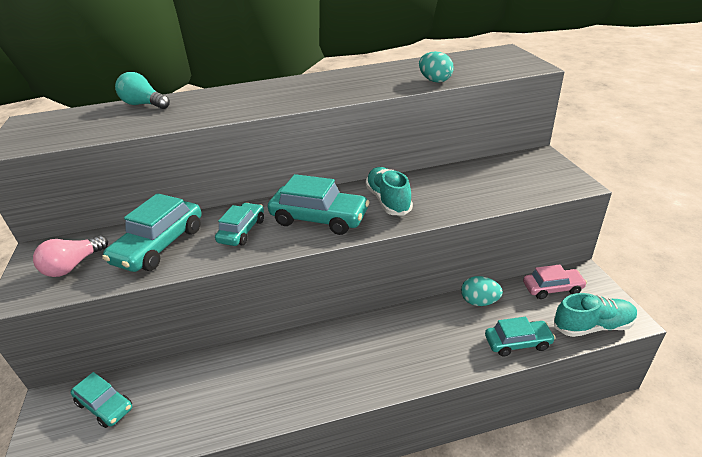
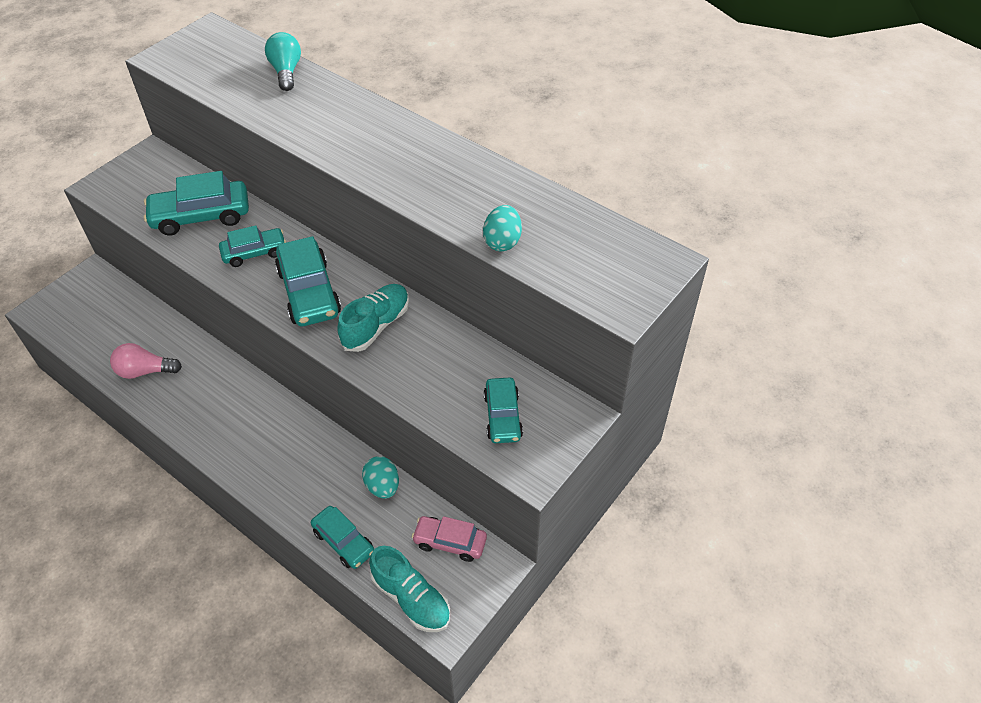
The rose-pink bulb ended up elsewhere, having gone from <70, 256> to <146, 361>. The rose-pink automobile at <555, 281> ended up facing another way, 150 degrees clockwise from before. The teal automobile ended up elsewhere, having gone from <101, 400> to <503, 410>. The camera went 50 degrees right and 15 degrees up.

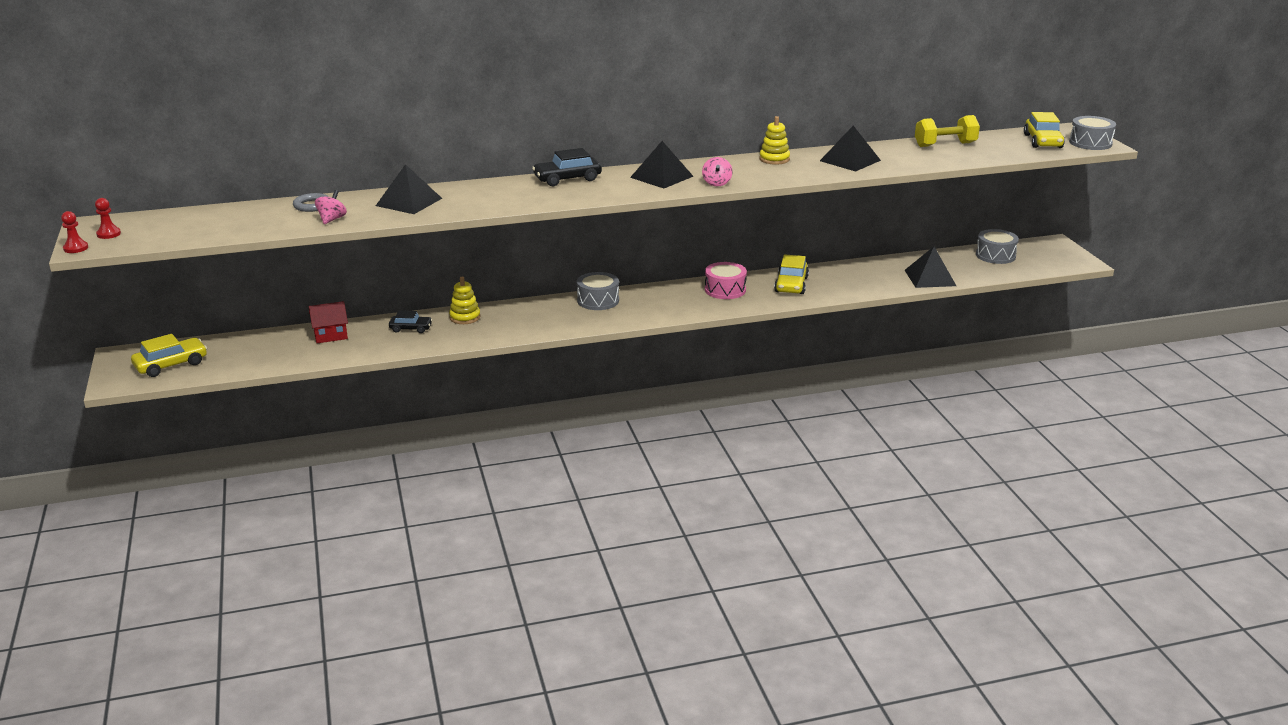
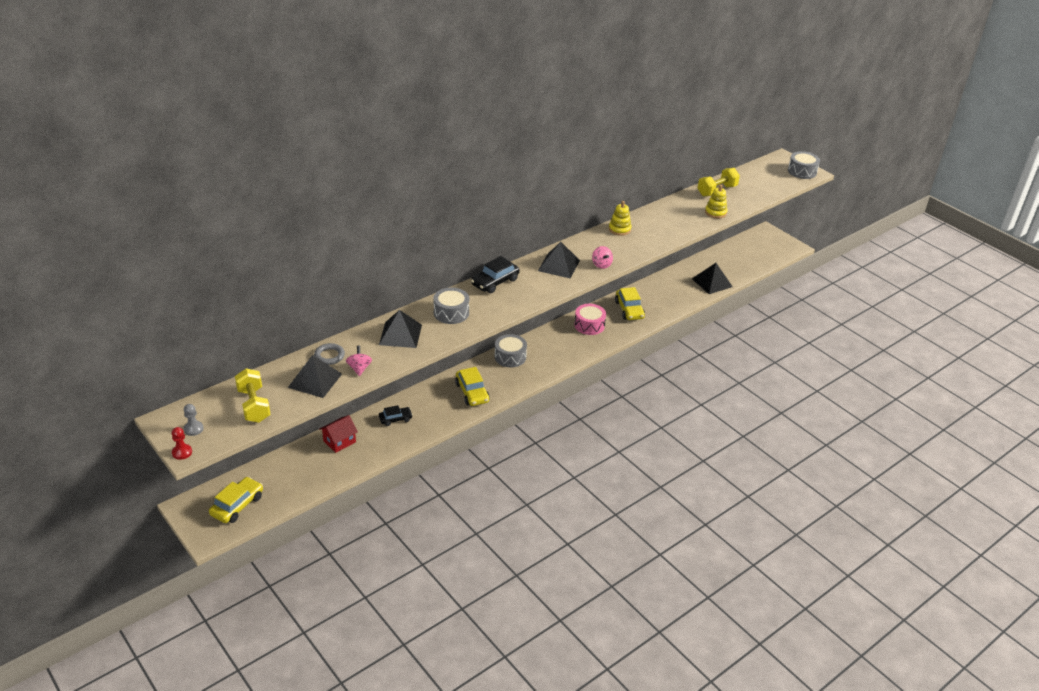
What was the crimson pawn at <108, 218> turned into the grey pawn at <194, 420>. The second view gained the yellow dumbbell at <253, 395>. The black pyramid ended up elsewhere, having gone from <850, 148> to <315, 376>. The grey snare drum ended up elsewhere, having gone from <997, 246> to <451, 306>. The yellow automobile ended up elsewhere, having gone from <1044, 130> to <472, 386>. The yellow stacking toy ended up elsewhere, having gone from <465, 300> to <716, 201>. The camera went 25 degrees left and 10 degrees up.

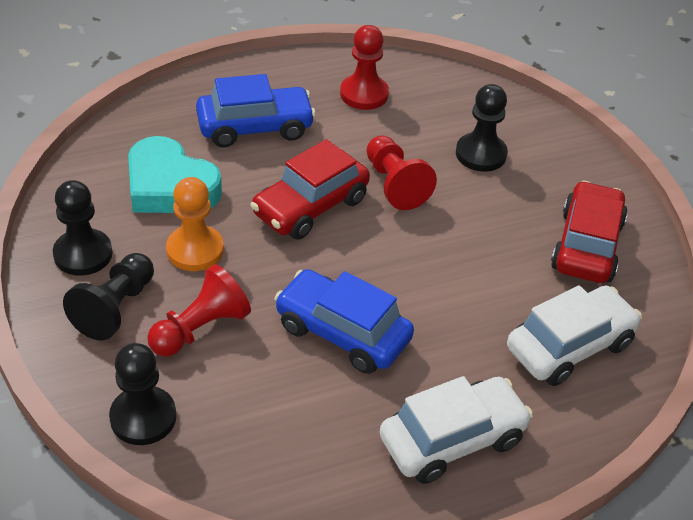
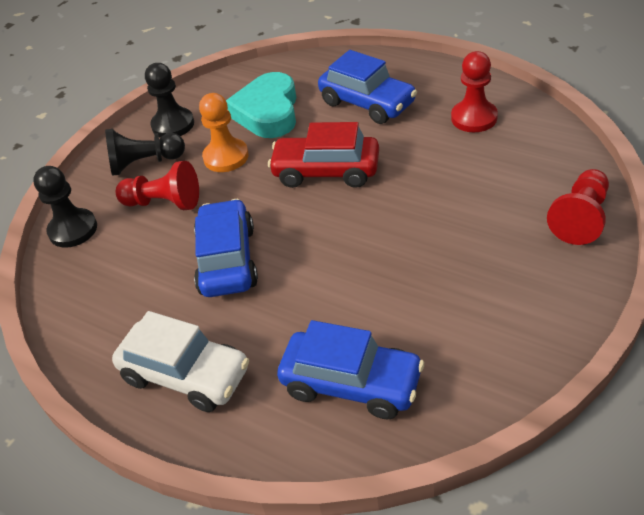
What was the white automobile at <574, 335> turned into the cobalt automobile at <350, 370>. The crimson pawn ended up elsewhere, having gone from <401, 172> to <578, 207>. The second view lost the black pawn at <482, 128>. The second view lost the crimson automobile at <589, 232>. The camera went 60 degrees right and 0 degrees up.

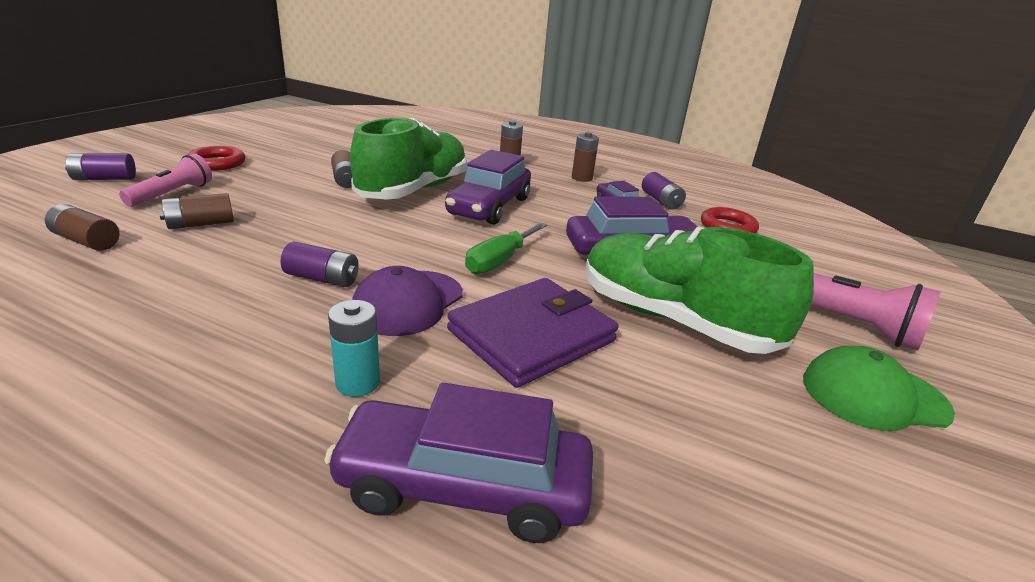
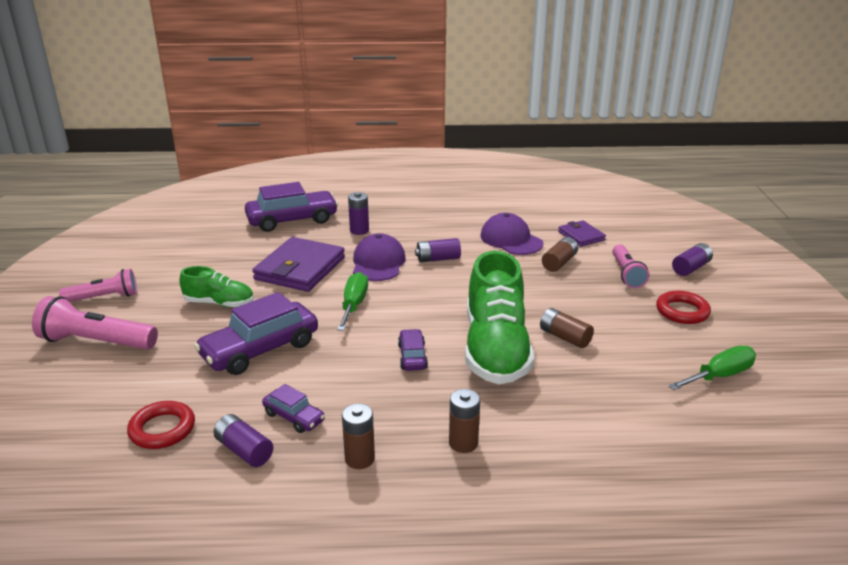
Where the emerald peaked cap stood at <879, 388>, the rose-pink pocket torch came to stand at <98, 285>. The size of the emerald lace-up shoe at <699, 290> changed by a factor of 0.52. What was the teal battery at <354, 348> turned into the violet battery at <358, 213>. The size of the violet automobile at <488, 187> changed by a factor of 0.51. The second view gained the violet peaked cap at <512, 234>. Where the brown battery stood at <82, 227>, the violet card wallet came to stand at <582, 234>. The second view gained the emerald screwdriver at <712, 368>. The camera went 155 degrees right and 0 degrees up.

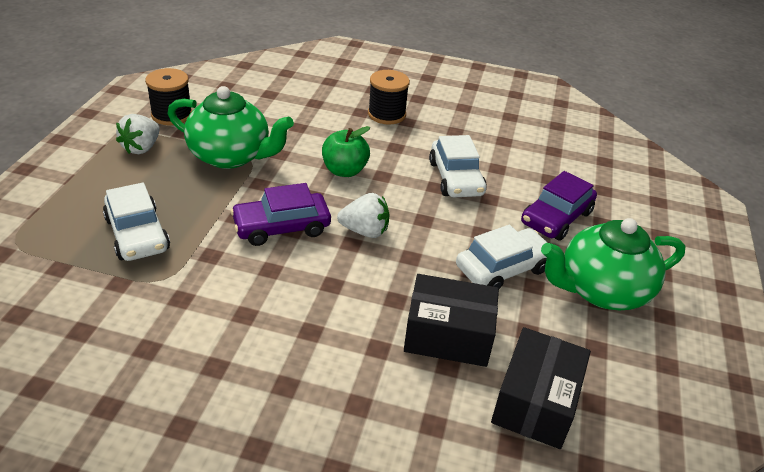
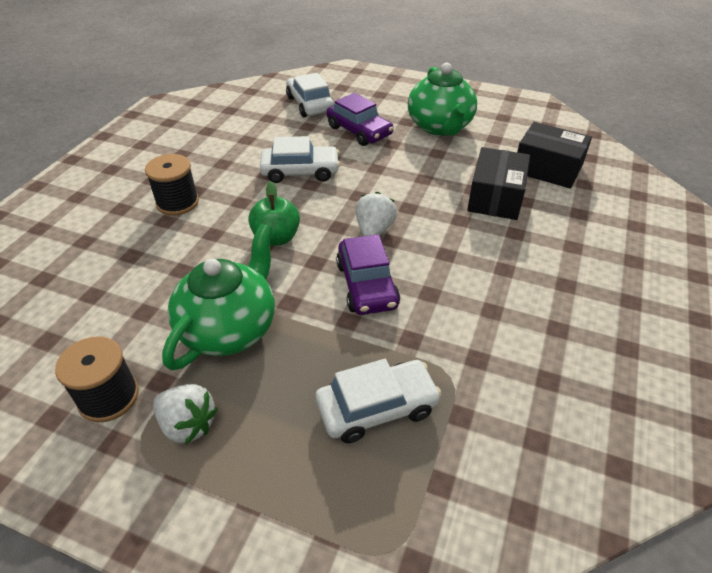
The white automobile ended up elsewhere, having gone from <501, 257> to <310, 95>. The camera went 80 degrees left and 5 degrees up.

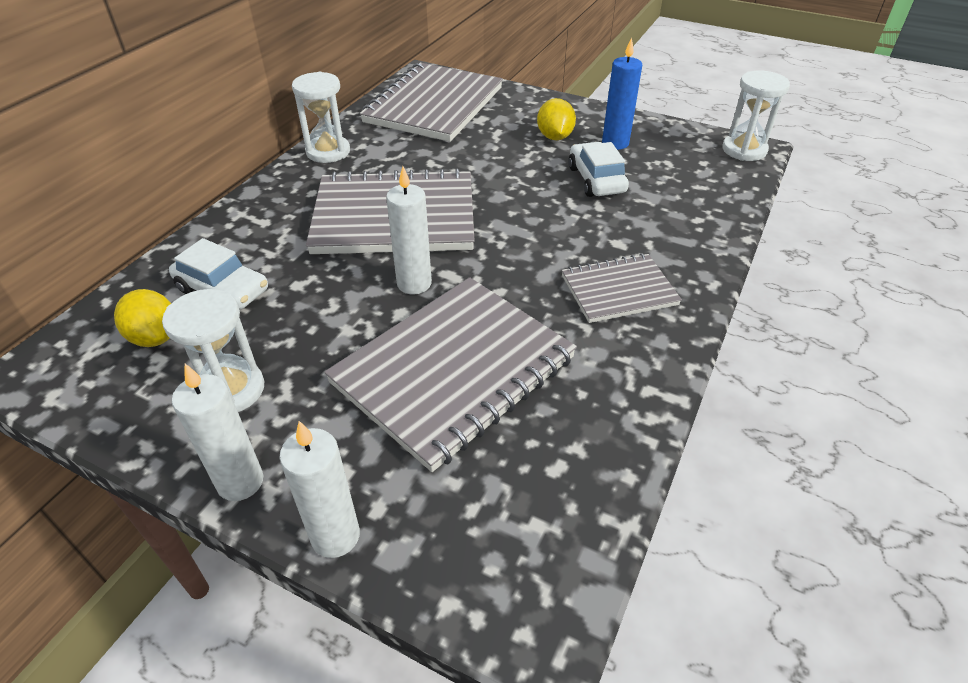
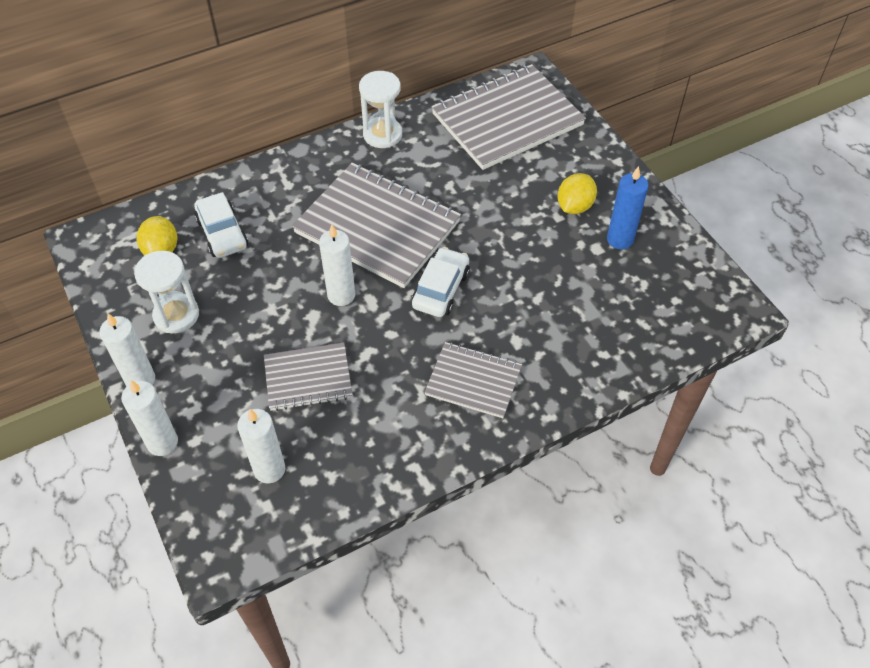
The second view gained the white wax candle at <261, 446>. The size of the grey notebook at <450, 374> changed by a factor of 0.55. The white automobile ended up elsewhere, having gone from <599, 169> to <441, 282>. The second view lost the white sandglass at <756, 116>. The camera went 35 degrees right and 10 degrees up.

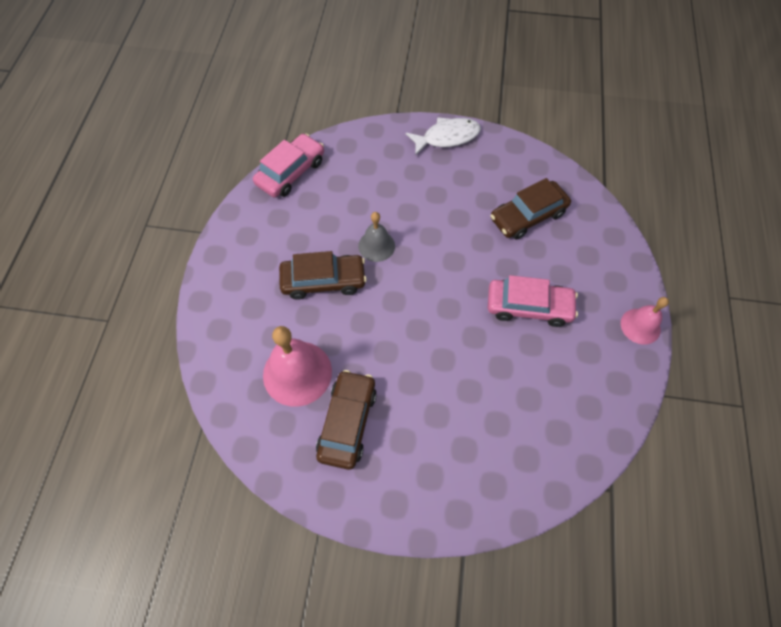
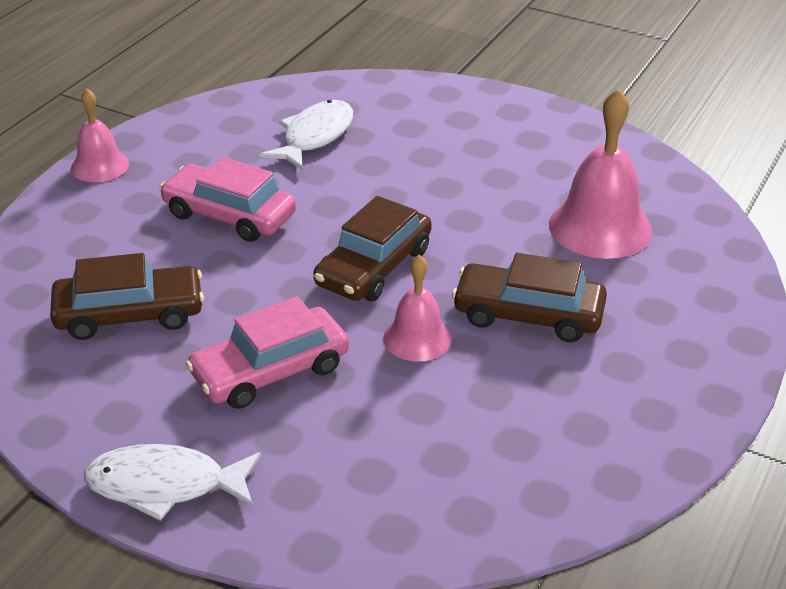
The rose-pink automobile ended up elsewhere, having gone from <288, 165> to <267, 352>. The second view gained the white fish at <306, 135>. The brown automobile ended up elsewhere, having gone from <346, 420> to <372, 248>. What was the grey school bell at <376, 237> turned into the rose-pink school bell at <417, 308>. The camera went 160 degrees left and 25 degrees down.

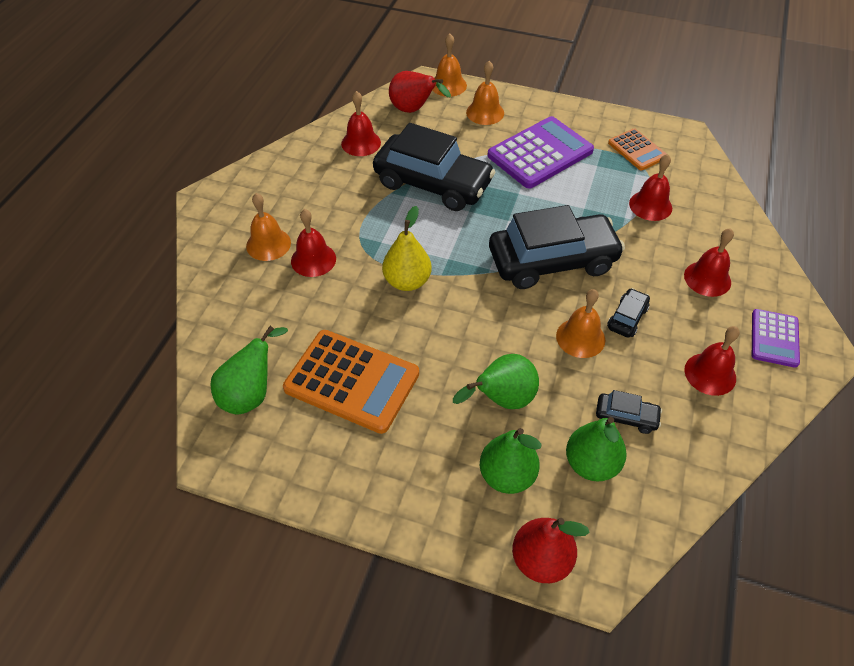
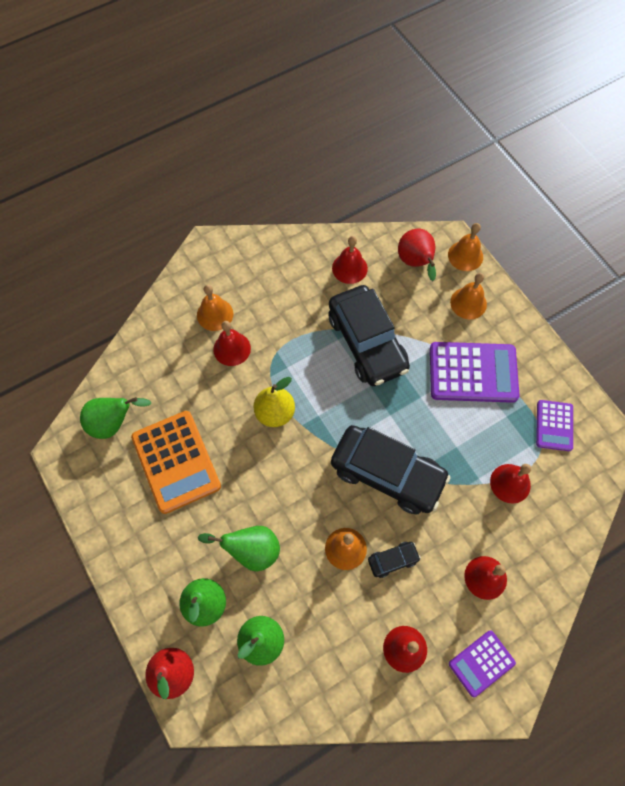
What was the orange-coloured calculator at <637, 149> turned into the violet calculator at <554, 425>. The second view lost the black automobile at <629, 412>. The camera went 40 degrees right and 15 degrees up.

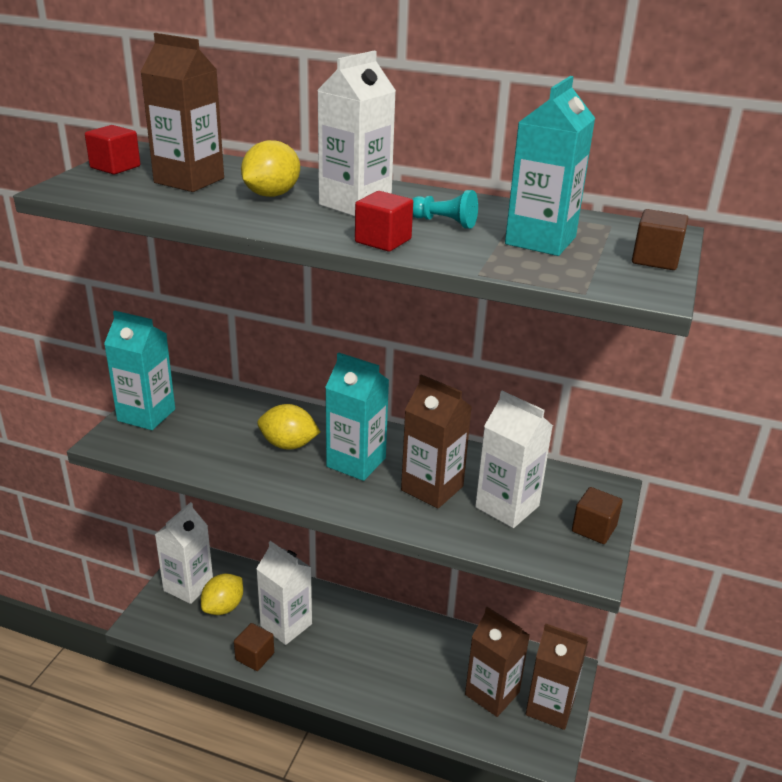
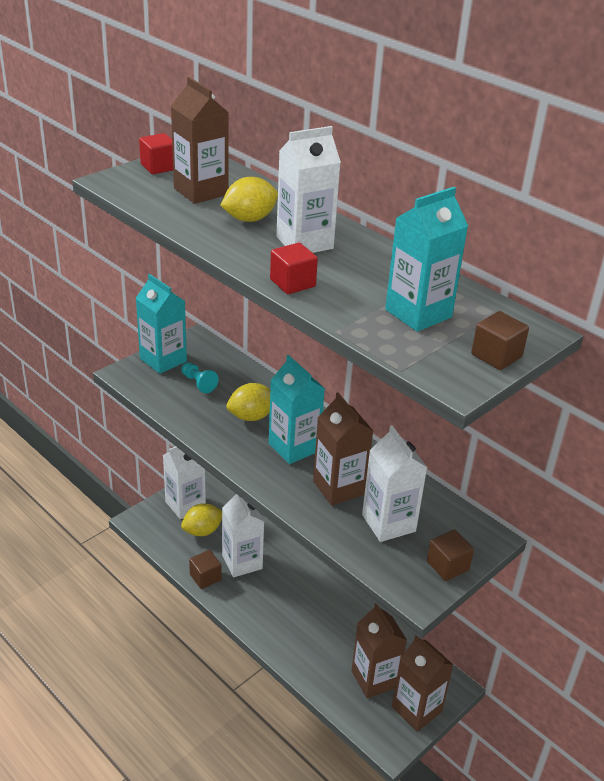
The teal pawn ended up elsewhere, having gone from <445, 209> to <199, 377>. The yellow citrus fruit at <288, 427> ended up facing another way, 60 degrees counterclockwise from before. The camera went 25 degrees right and 5 degrees up.

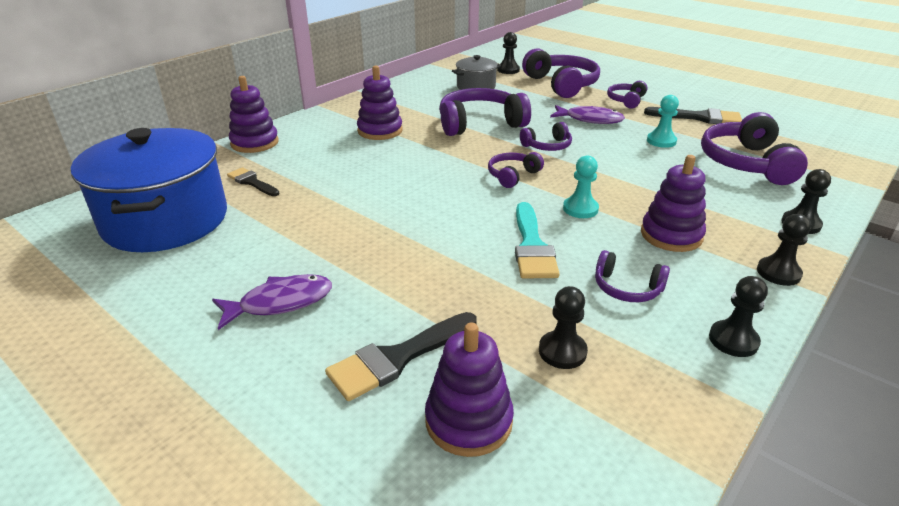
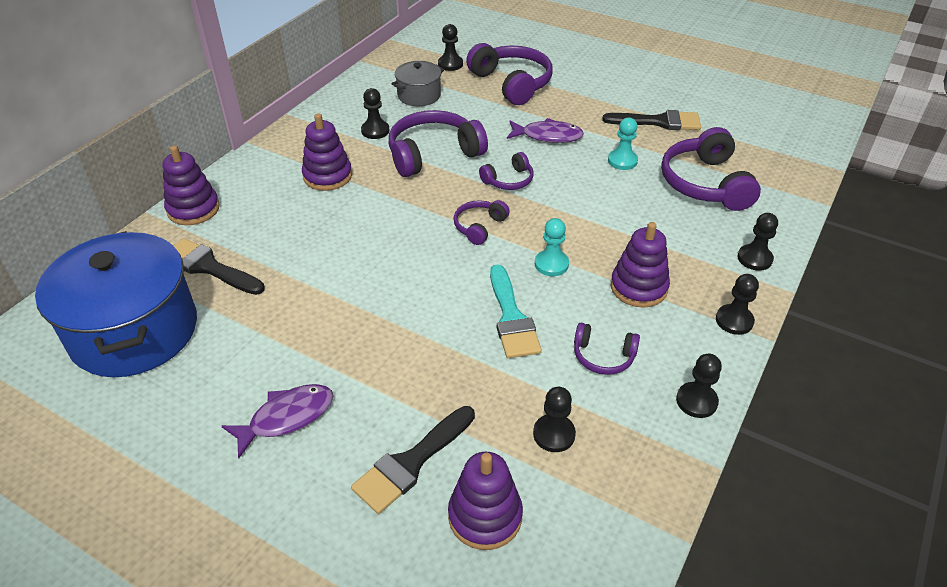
The size of the black paintbrush at <253, 181> changed by a factor of 1.59. The second view gained the black pawn at <375, 113>. The second view lost the violet over-ear headphones at <627, 95>. The camera went 10 degrees left and 10 degrees up.

